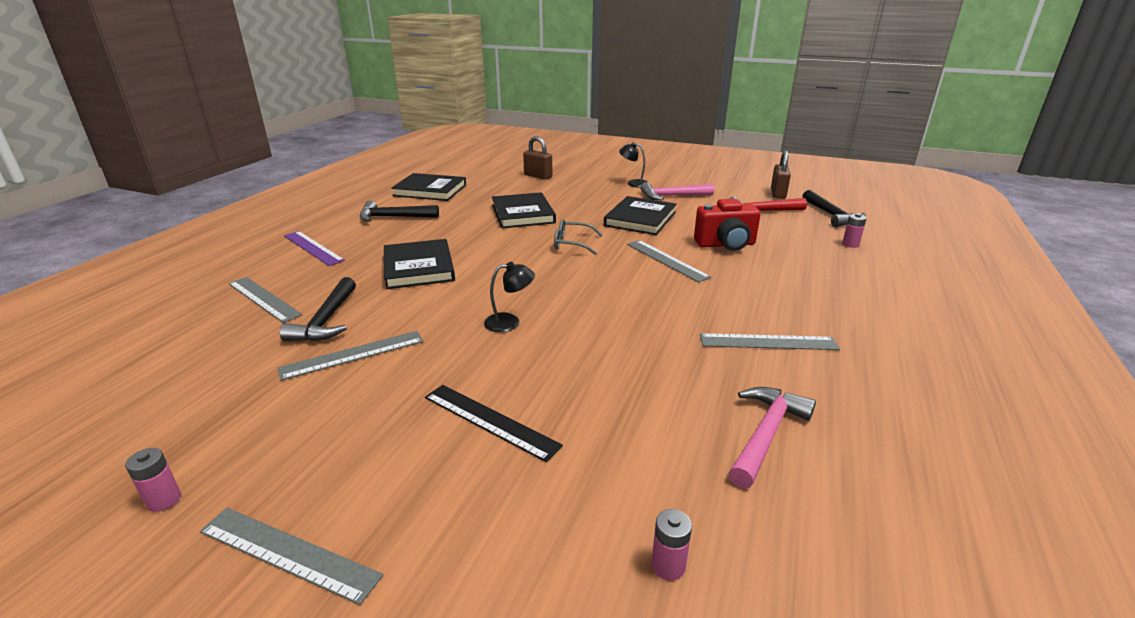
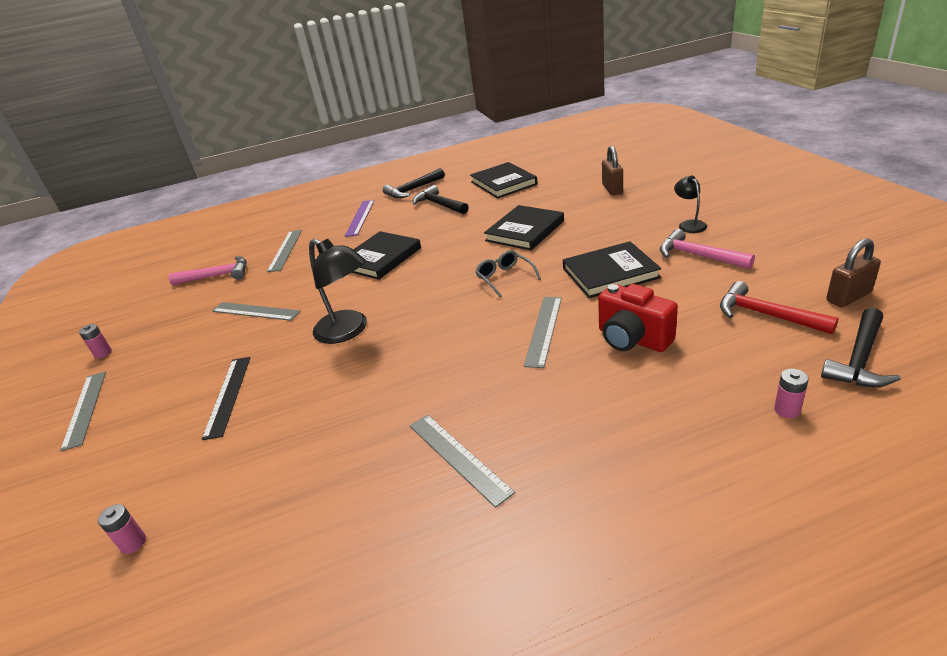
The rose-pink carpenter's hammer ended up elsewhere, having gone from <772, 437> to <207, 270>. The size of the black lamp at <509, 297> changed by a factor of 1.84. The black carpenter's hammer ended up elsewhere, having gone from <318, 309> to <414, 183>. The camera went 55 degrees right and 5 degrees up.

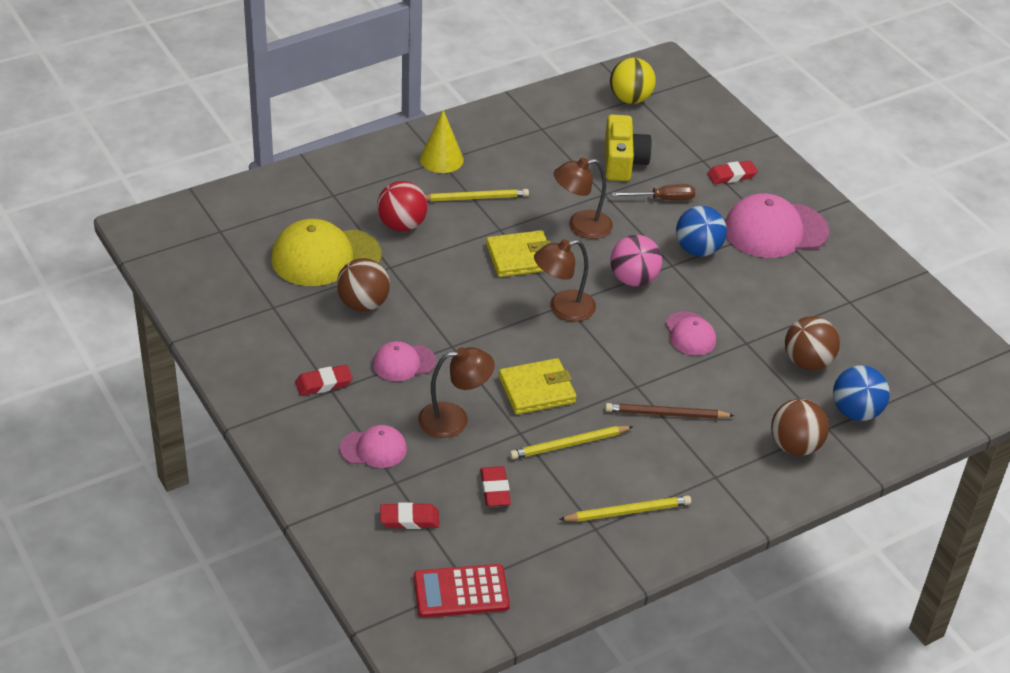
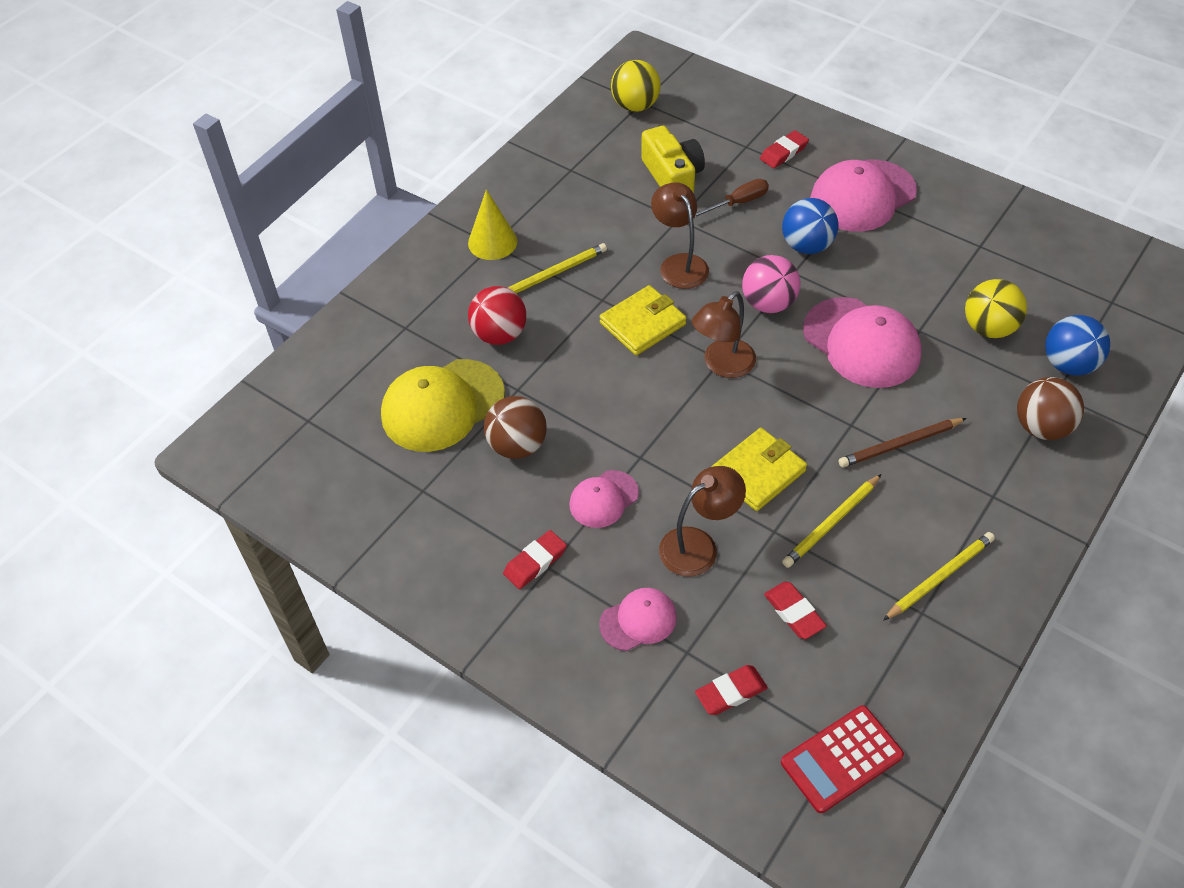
The brown lamp at <583, 198> ended up facing another way, 105 degrees clockwise from before. The size of the rose-pink peaked cap at <690, 333> changed by a factor of 1.84. What was the brown sphere at <812, 343> turned into the yellow sphere at <996, 308>. The camera went 20 degrees left and 10 degrees up.

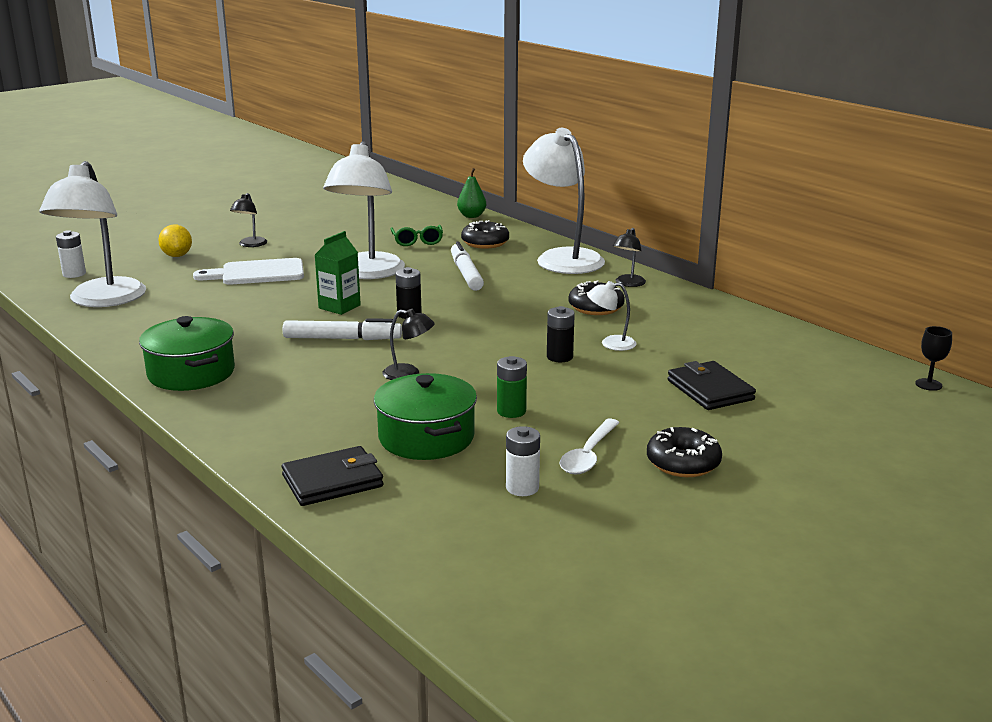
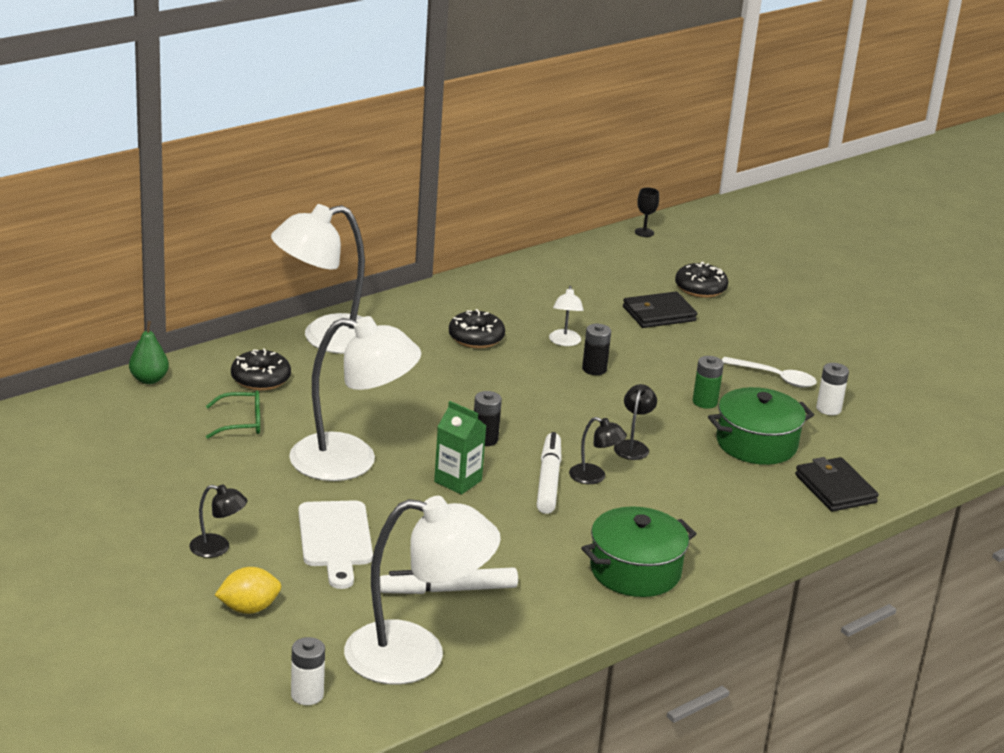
The white felt pen ended up elsewhere, having gone from <467, 266> to <449, 580>. The black lamp ended up elsewhere, having gone from <629, 257> to <598, 450>. The black donut ended up elsewhere, having gone from <684, 452> to <701, 280>. The camera went 90 degrees left and 5 degrees up.

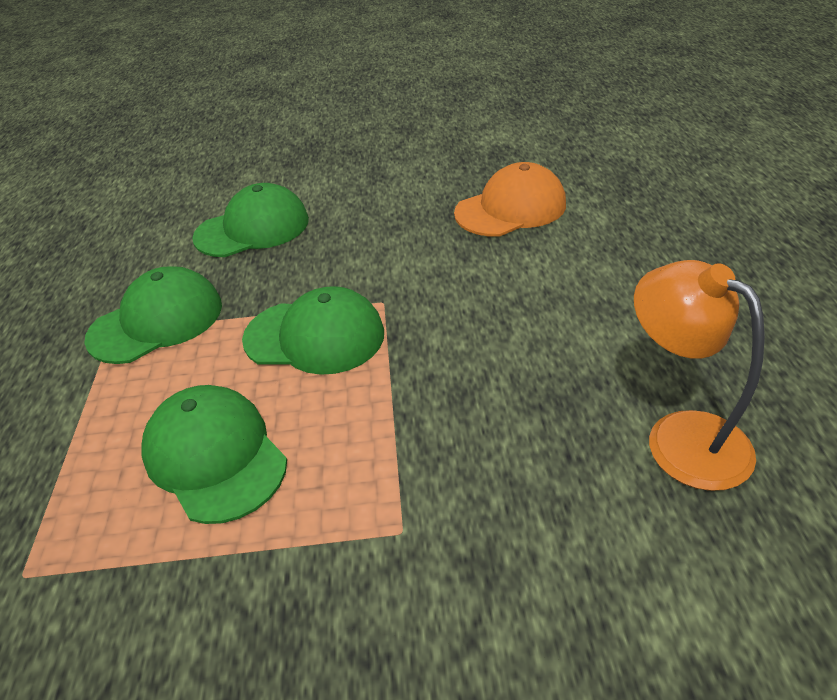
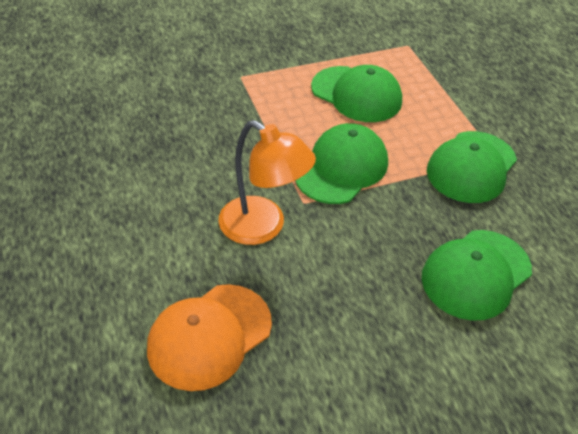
The orange-coloured lamp ended up elsewhere, having gone from <699, 375> to <267, 182>. The emerald peaked cap at <313, 330> ended up facing another way, 135 degrees clockwise from before. The camera went 160 degrees right and 5 degrees up.

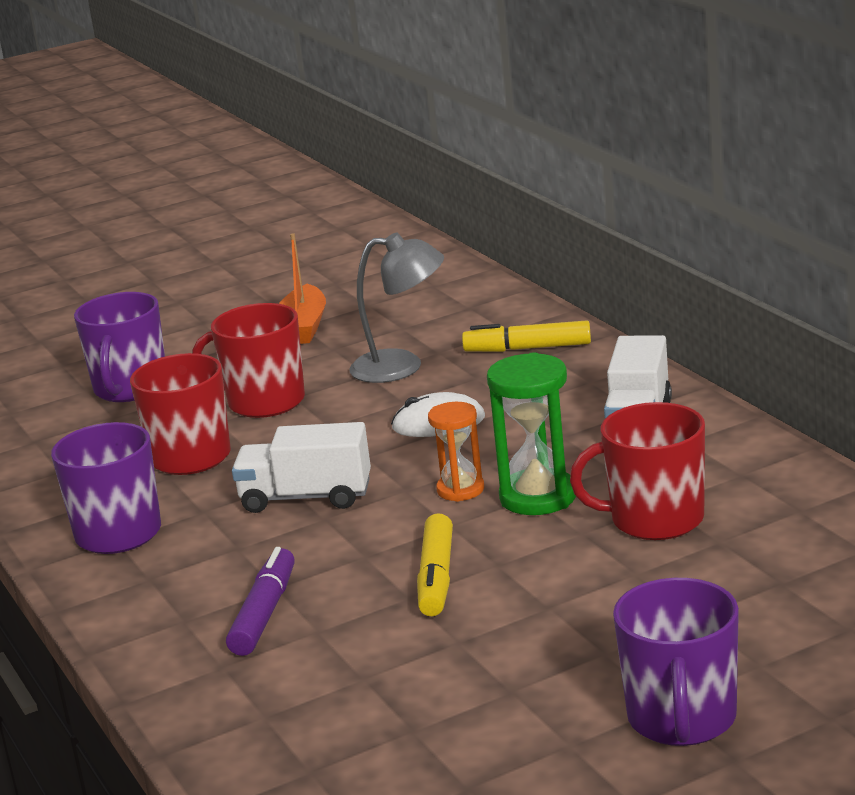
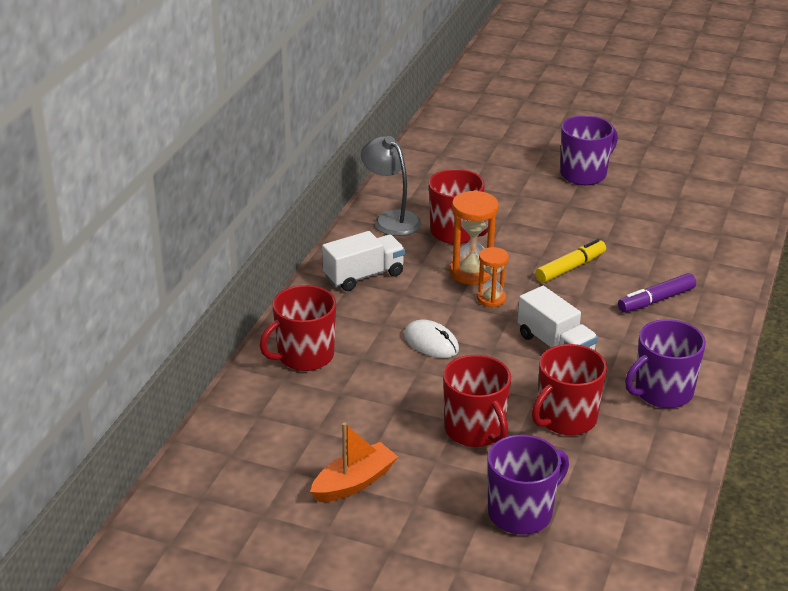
Where the yellow felt pen stood at <526, 336>, the crimson coffee mug came to stand at <298, 328>. The grey lamp ended up elsewhere, having gone from <396, 307> to <391, 186>. What was the emerald sandglass at <531, 433> turned into the orange-coloured sandglass at <474, 237>. The camera went 135 degrees left and 10 degrees up.

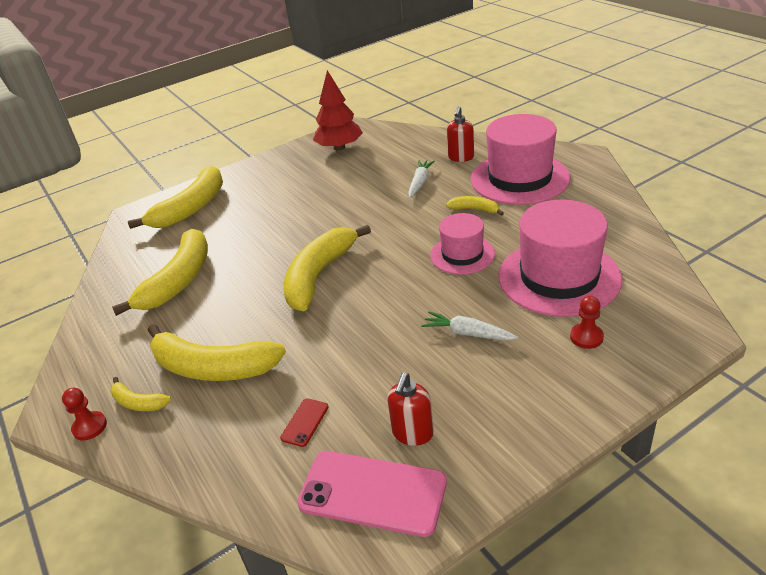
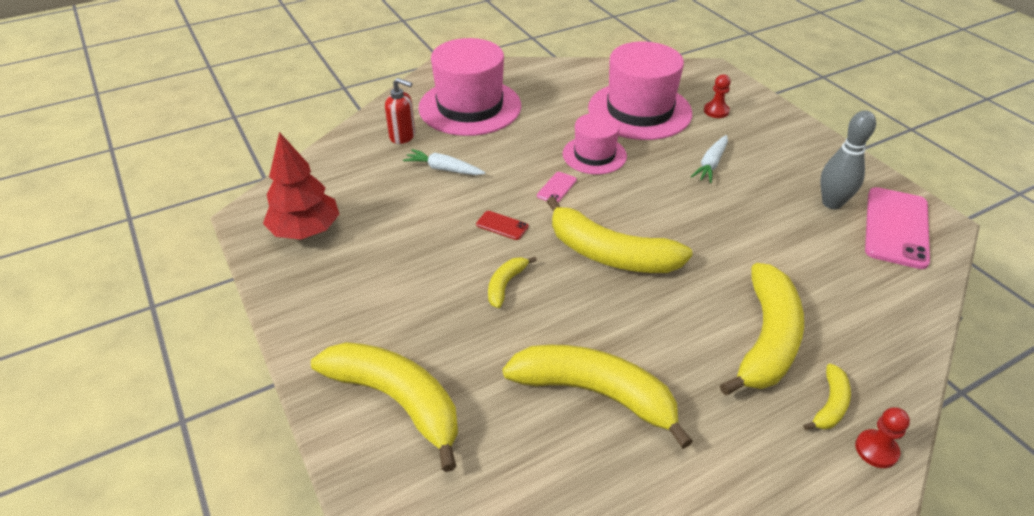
The crimson mobile phone ended up elsewhere, having gone from <304, 422> to <502, 225>. The yellow banana fruit ended up elsewhere, having gone from <475, 206> to <512, 282>. The second view gained the rose-pink mobile phone at <557, 187>. Where the crimson soap pump stood at <410, 409>, the grey skittle came to stand at <848, 159>. The camera went 90 degrees left and 5 degrees up.

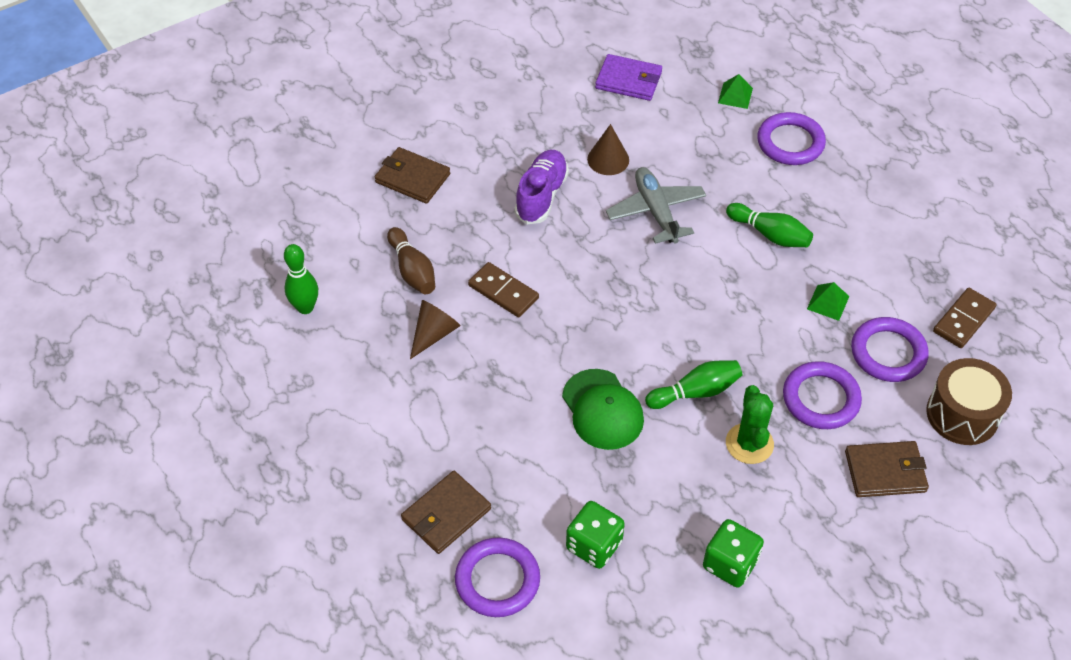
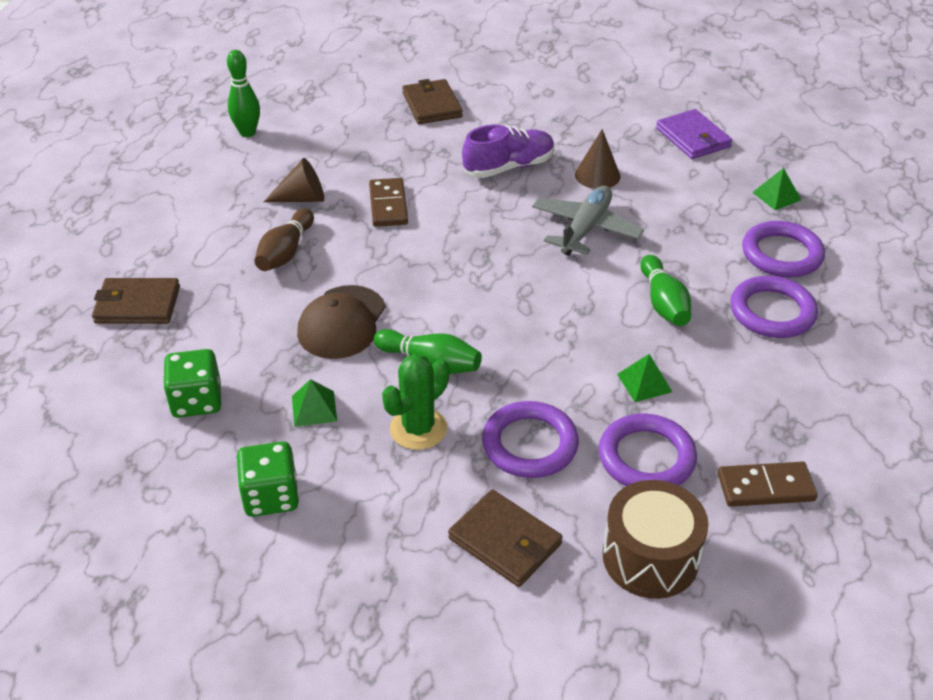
The brown skittle ended up elsewhere, having gone from <411, 260> to <284, 239>. The second view gained the emerald pyramid at <314, 403>. What was the emerald peaked cap at <603, 409> turned into the brown peaked cap at <341, 322>. The violet torus ended up elsewhere, having gone from <497, 577> to <774, 307>. The camera went 45 degrees right and 10 degrees down.

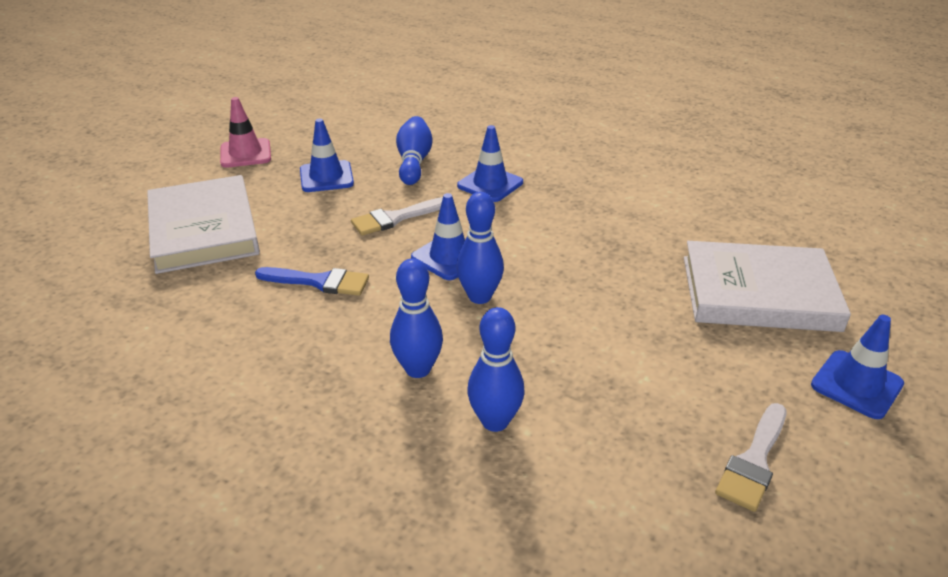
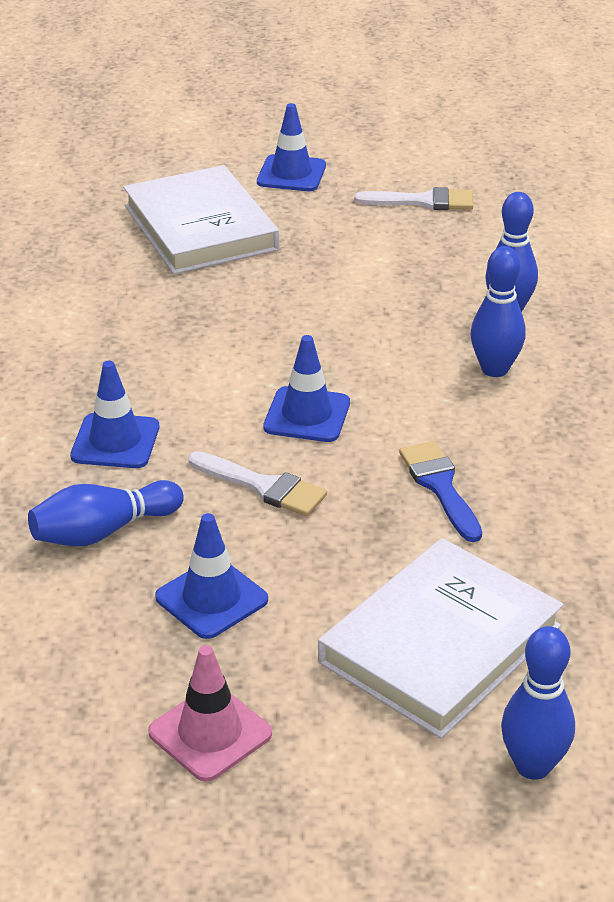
The cobalt skittle ended up elsewhere, having gone from <480, 248> to <538, 703>. The camera went 120 degrees left and 0 degrees up.

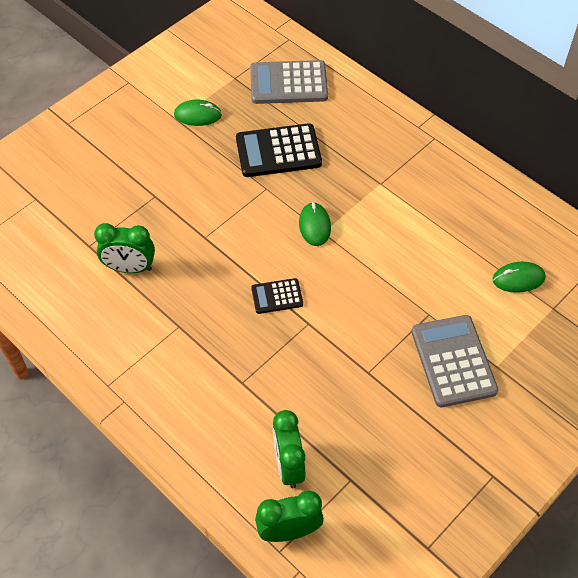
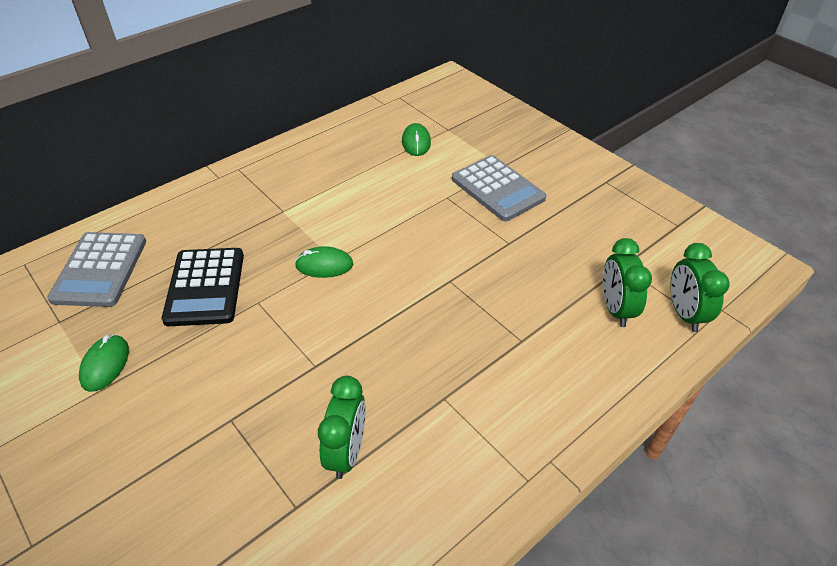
The grey calculator at <455, 361> ended up facing another way, 120 degrees counterclockwise from before. The emerald alarm clock at <289, 449> ended up facing another way, 90 degrees clockwise from before. The second view lost the black calculator at <277, 296>. The camera went 85 degrees left and 10 degrees down.

